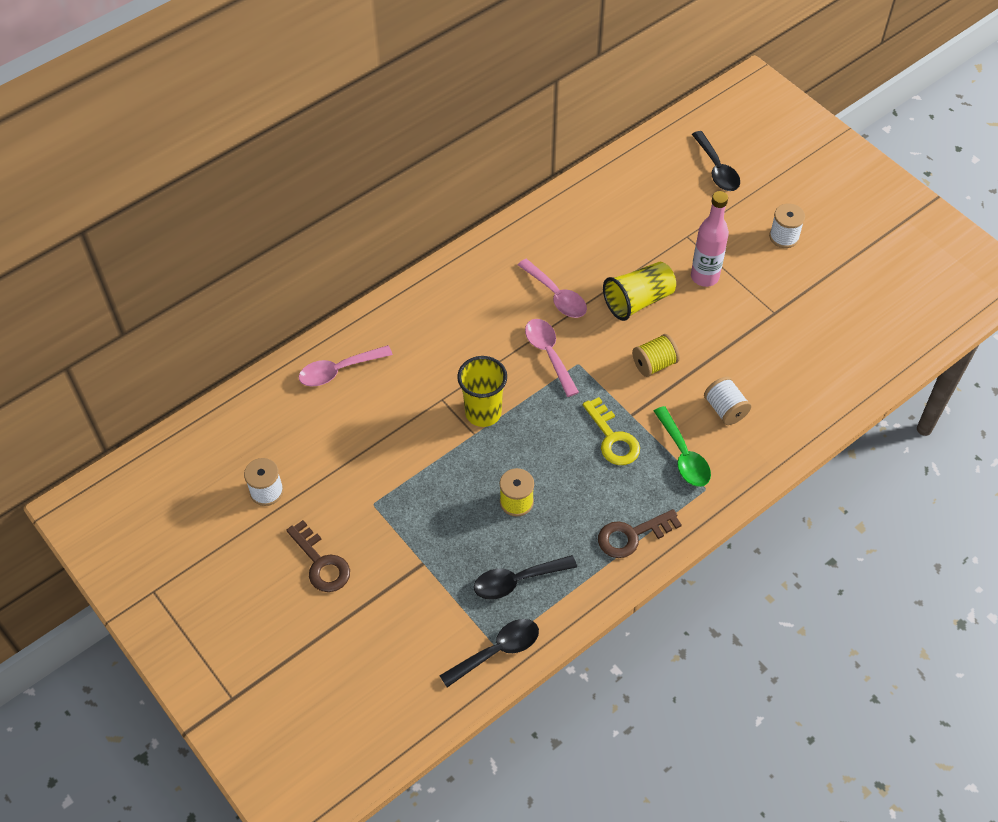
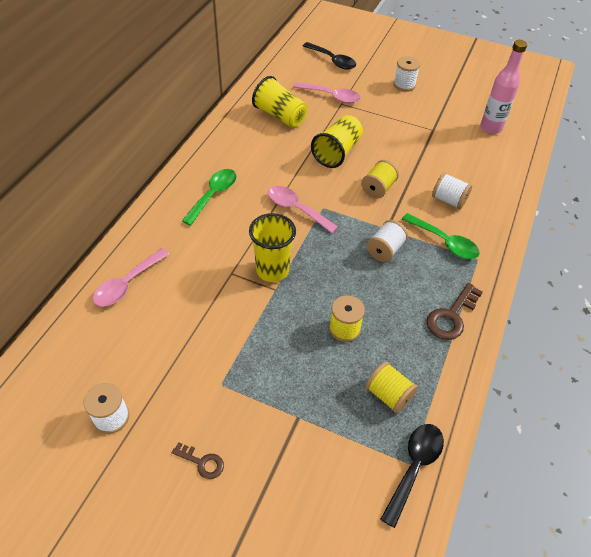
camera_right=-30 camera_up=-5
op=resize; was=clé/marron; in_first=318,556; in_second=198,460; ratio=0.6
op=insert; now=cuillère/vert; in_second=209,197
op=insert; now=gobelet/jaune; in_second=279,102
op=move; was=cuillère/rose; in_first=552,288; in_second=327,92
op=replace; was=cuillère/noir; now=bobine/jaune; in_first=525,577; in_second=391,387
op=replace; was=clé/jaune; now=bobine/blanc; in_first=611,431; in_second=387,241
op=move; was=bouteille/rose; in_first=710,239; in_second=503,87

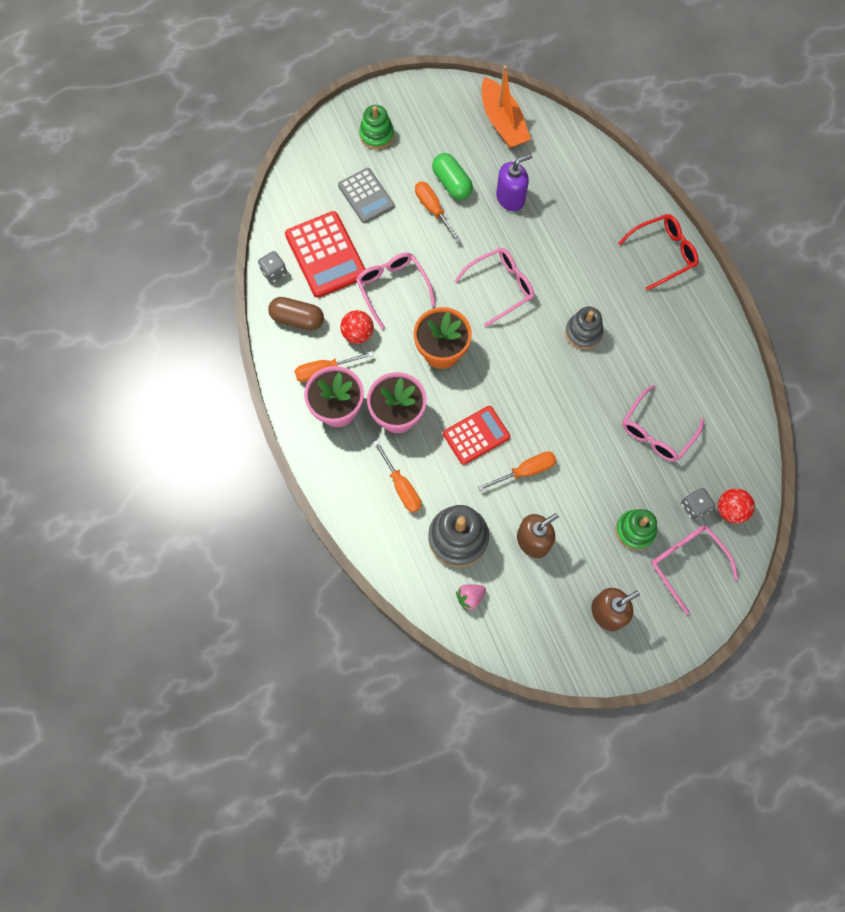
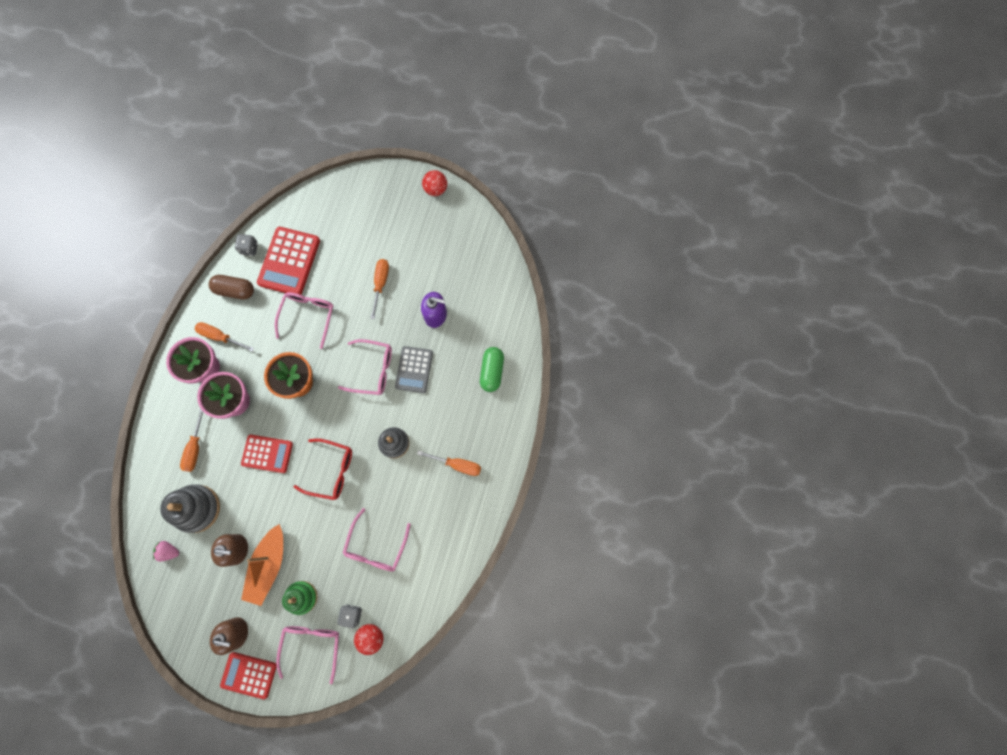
camera_right=40 camera_up=5
op=rotate; was=gélule/marron; in_first=296,314; in_second=231,287; clockwise=-45
op=insert; now=calculatrice/rouge; in_second=248,675
op=move; was=bateau/orange; in_first=506,107; in_second=262,565
op=move; was=lunettes/rouge; in_first=658,252; in_second=323,469
op=rotate; was=lunettes/rose; in_first=663,423; in_second=377,540; clockwise=-60
op=move; was=calculatrice/gris; in_first=366,195; in_second=414,369
op=move; was=tournevis/orange; in_first=517,471; in_second=449,463
op=move; was=balle/rouge; in_first=357,327; in_second=434,183
op=move; was=gélule/vert; in_first=452,176; in_second=492,369
op=delete; was=jouet à empiler/vert; in_first=376,127

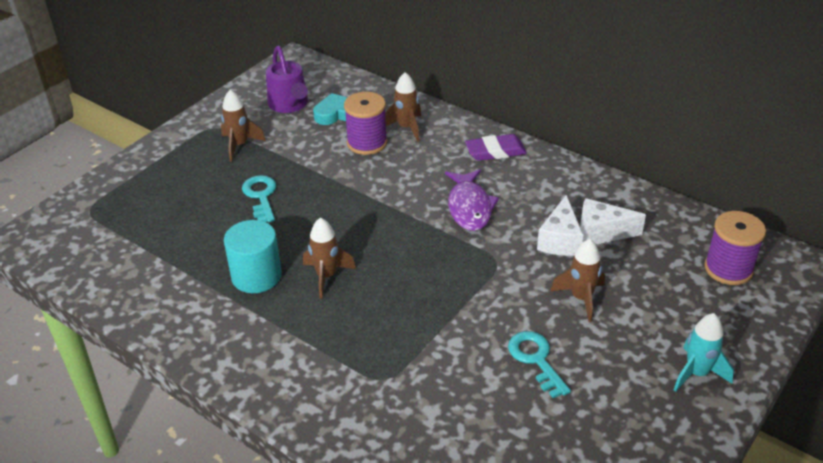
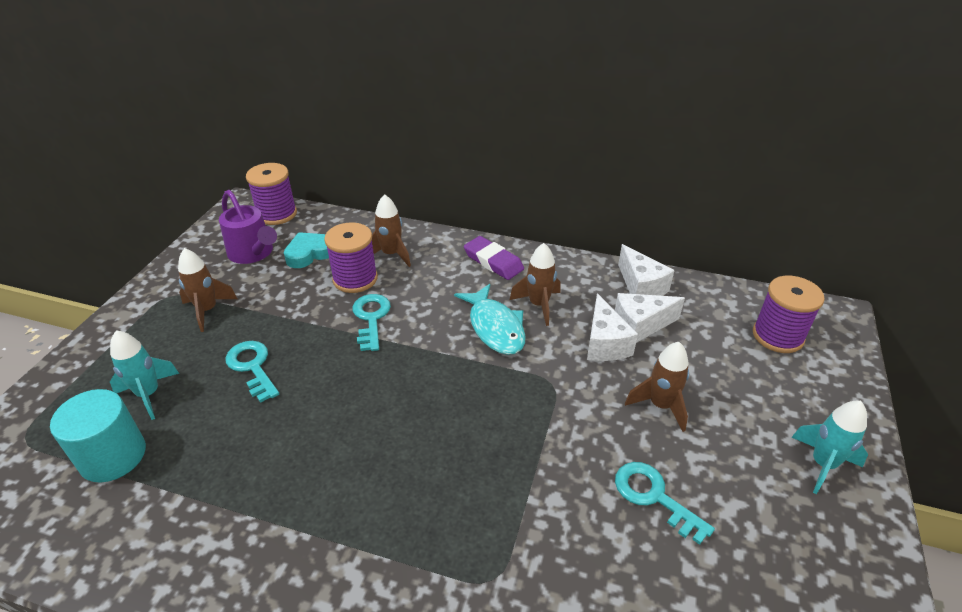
camera_right=-20 camera_up=0
op=move; was=cylindre/turquoise; in_first=253,256; in_second=98,435
op=insert; now=fusée/turquoise; in_second=144,375
op=insert; now=bobine/violet; in_second=271,194
op=insert; now=clé/turquoise; in_second=371,322
op=recolor; was=poisson/violet; now=poisson/turquoise; in_first=472,200; in_second=490,319
op=rotate; was=gomme/violet; in_first=496,147; in_second=494,258; clockwise=75
op=move; was=fusée/marron; in_first=329,258; in_second=535,284
op=insert; now=fromage/blanc; in_second=646,270

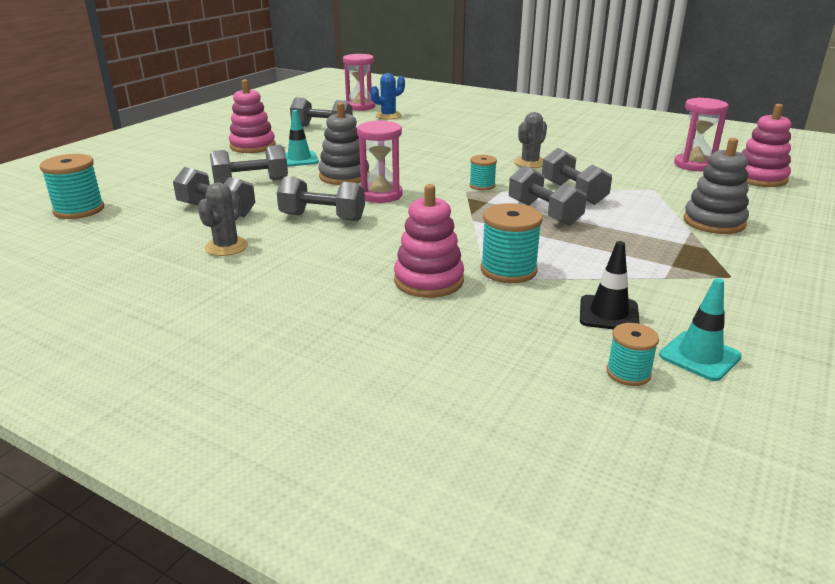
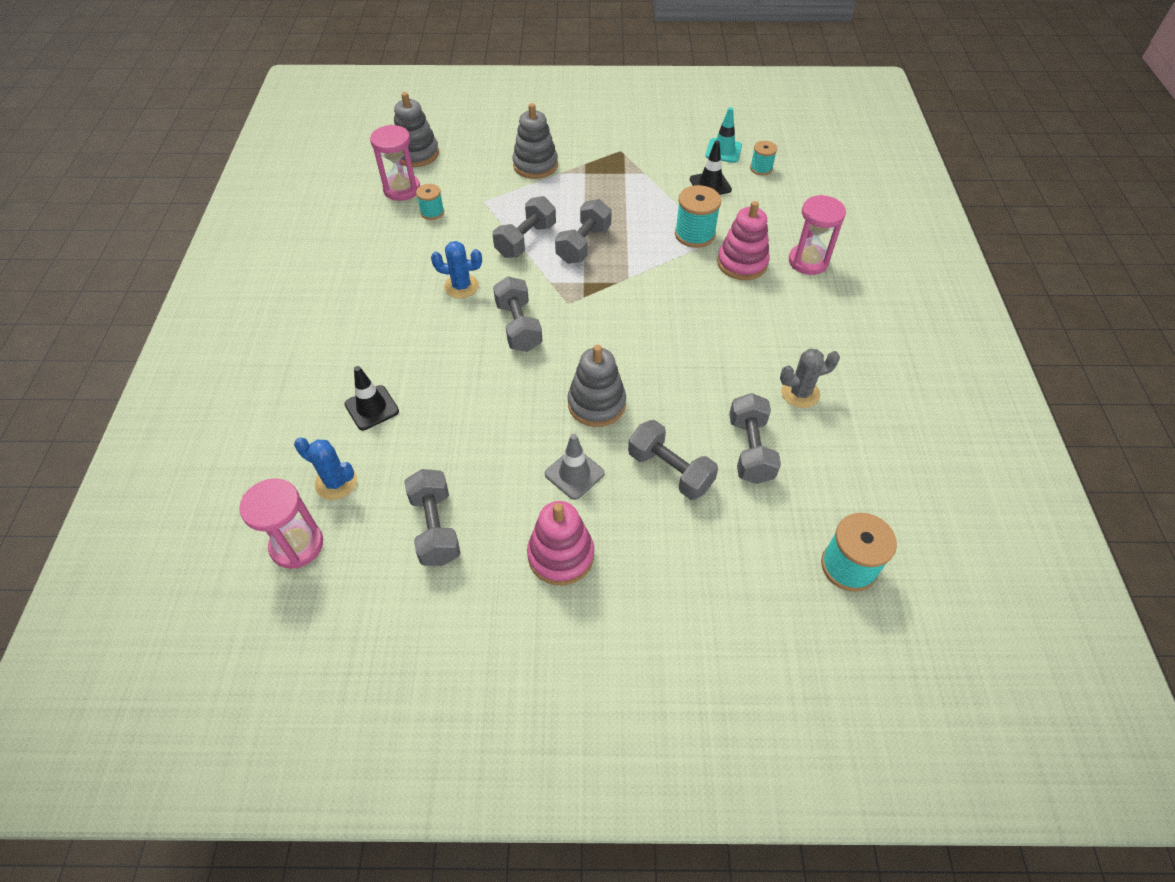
camera_right=-120 camera_up=25
op=insert; now=cône de chantier/noir; in_second=371,398
op=recolor; was=jouet à empiler/rose; now=jouet à empiler/gris; in_first=766,145; in_second=416,129
op=move; was=bobine/turquoise; in_first=483,172; in_second=430,202
op=recolor; was=cactus/gris; now=cactus/bleu; in_first=530,140; in_second=456,269
op=move; was=haltère/gris; in_first=321,198; in_second=517,314
op=recolor; was=cône de chantier/turquoise; now=cône de chantier/gris; in_first=302,138; in_second=575,467
op=move; was=sablier/rose; in_first=380,161; in_second=817,235

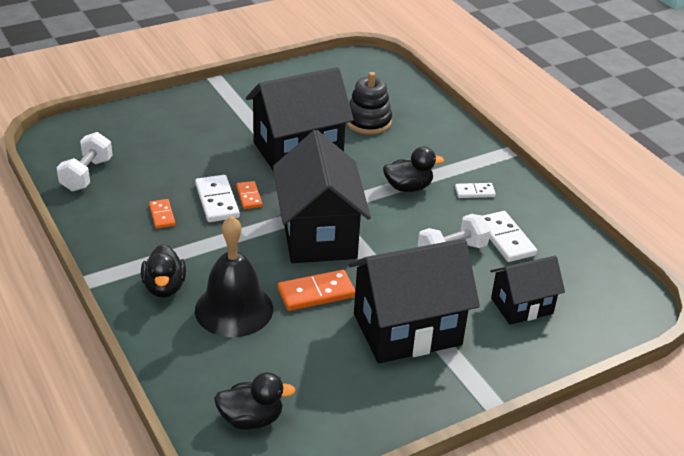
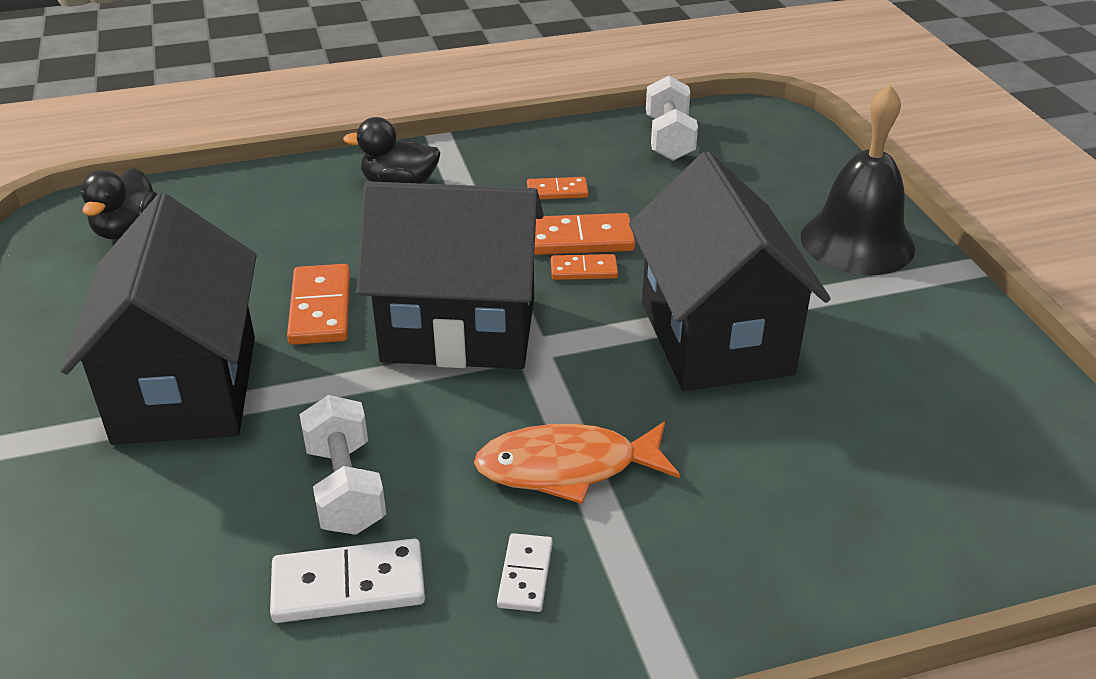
camera_right=105 camera_up=0
op=replace; was=canard/noir; now=poisson/orange; in_first=413,169; in_second=577,463
op=recolor; was=domino/blanc; now=domino/orange; in_first=217,198; in_second=584,234
op=rotate; was=haltère/blanc; in_first=84,161; in_second=672,118; clockwise=60
op=move; was=cloche/noir; in_first=234,276; in_second=858,179
op=delete; was=jouet à empiler/noir; in_first=369,103
op=delete; was=maison/noir; in_first=527,290

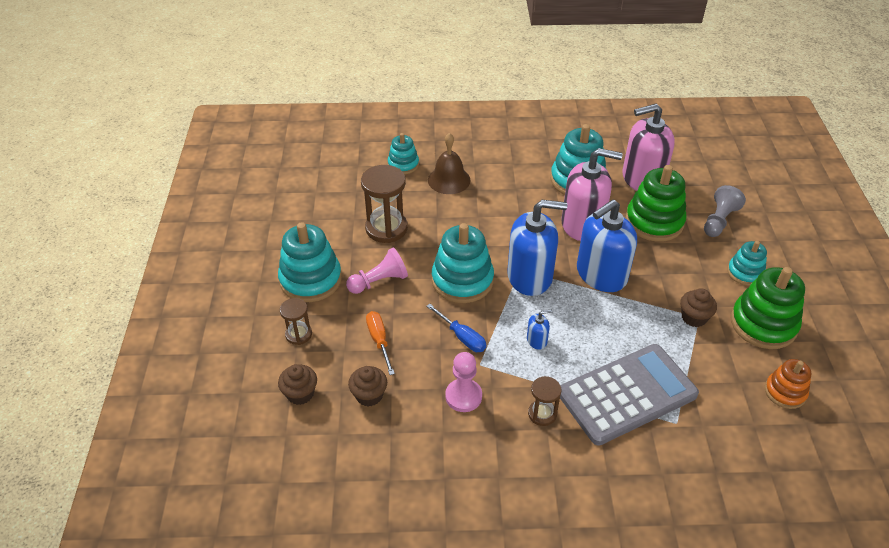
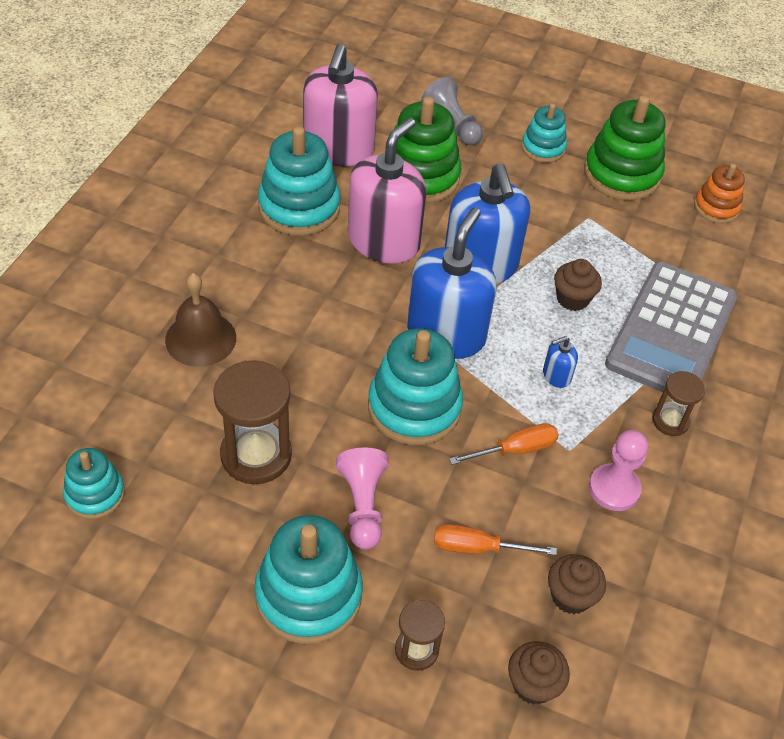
camera_right=-70 camera_up=5
op=move; was=jouet à empiler/turquoise; in_first=403,153; in_second=94,483
op=recolor; was=tournevis/bleu; now=tournevis/orange; in_first=456,328; in_second=504,444
op=rotate; was=distributeur de savon/bleu; in_first=540,329; in_second=560,362; clockwise=-120
op=move; was=muffin/marron; in_first=698,307; in_second=578,285
op=rotate; was=calculatrice/gris; in_first=629,395; in_second=671,327; clockwise=-150

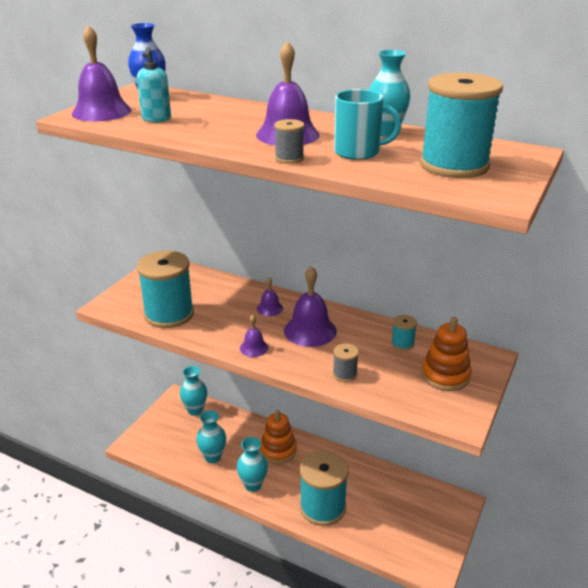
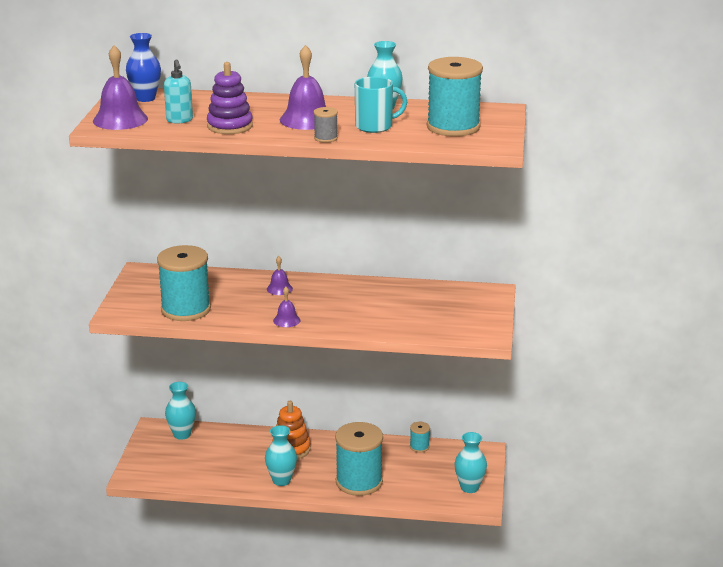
camera_right=-20 camera_up=-5
op=insert; now=jouet à empiler/violet; in_second=230,98
op=move; was=bobine/turquoise; in_first=404,333; in_second=420,437
op=move; was=vase/turquoise; in_first=211,436; in_second=471,462
op=delete; was=cloche/violet; in_first=310,306
op=delete; was=bobine/gris; in_first=346,363
op=delete; was=jouet à empiler/orange; in_first=446,354

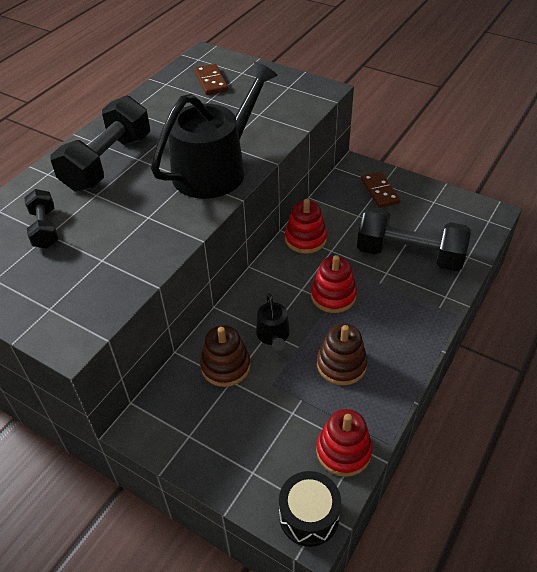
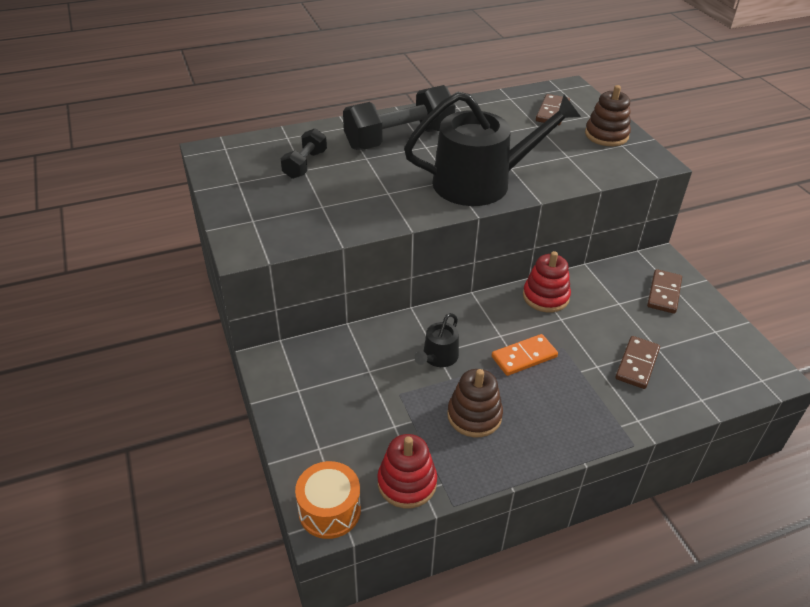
camera_right=35 camera_up=-5
op=recolor; was=tambour/noir; now=tambour/orange; in_first=310,509; in_second=328,500
op=replace; was=jouet à empiler/rouge; now=domino/orange; in_first=334,284; in_second=525,355
op=move; was=jouet à empiler/marron; in_first=225,356; in_second=608,115
op=replace; was=haltère/noir; now=domino/marron; in_first=414,239; in_second=637,362

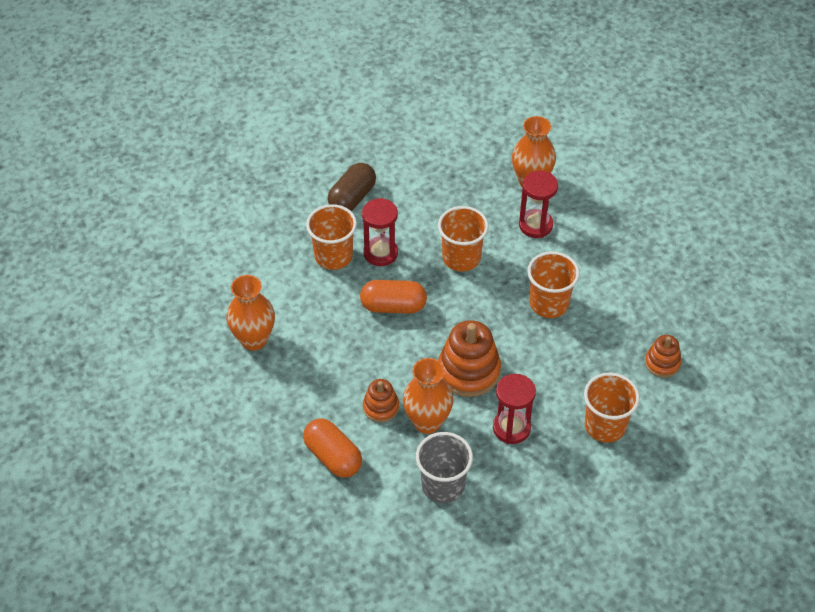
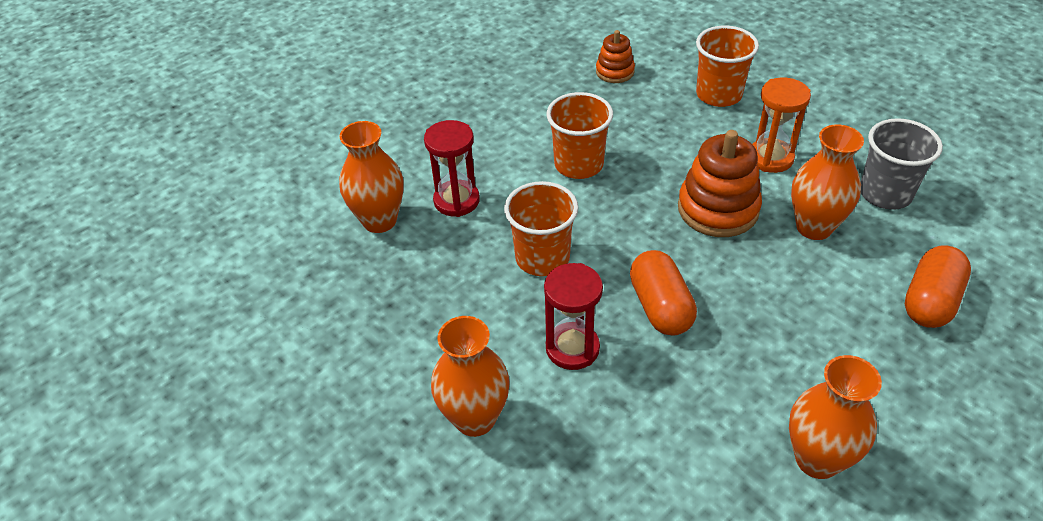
camera_right=-105 camera_up=-5
op=replace; was=gélule/marron; now=vase/orange; in_first=352,187; in_second=470,376
op=recolor; was=sablier/rouge; now=sablier/orange; in_first=514,409; in_second=782,125
op=delete; was=gobelet/orange; in_first=331,237
op=delete; was=jouet à empiler/orange; in_first=381,401

